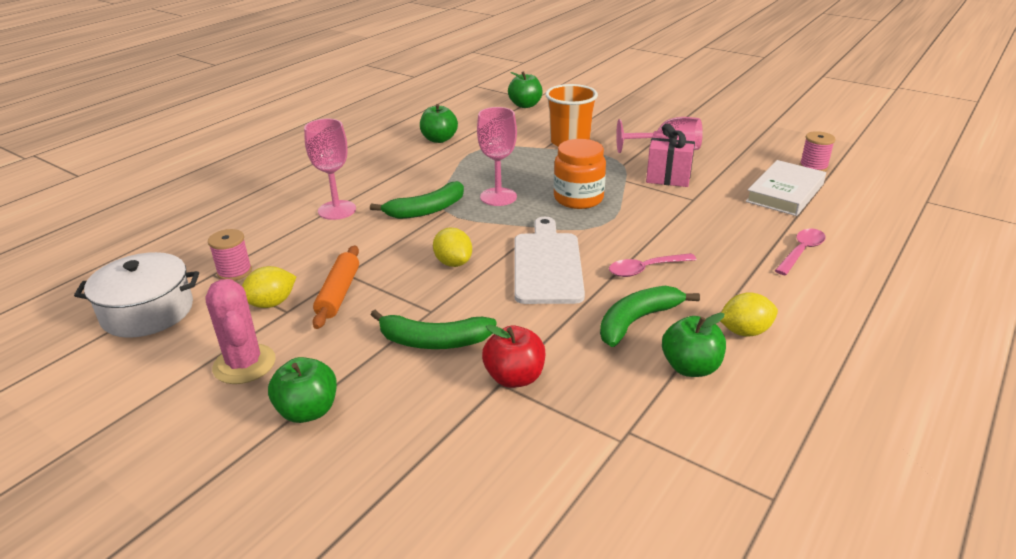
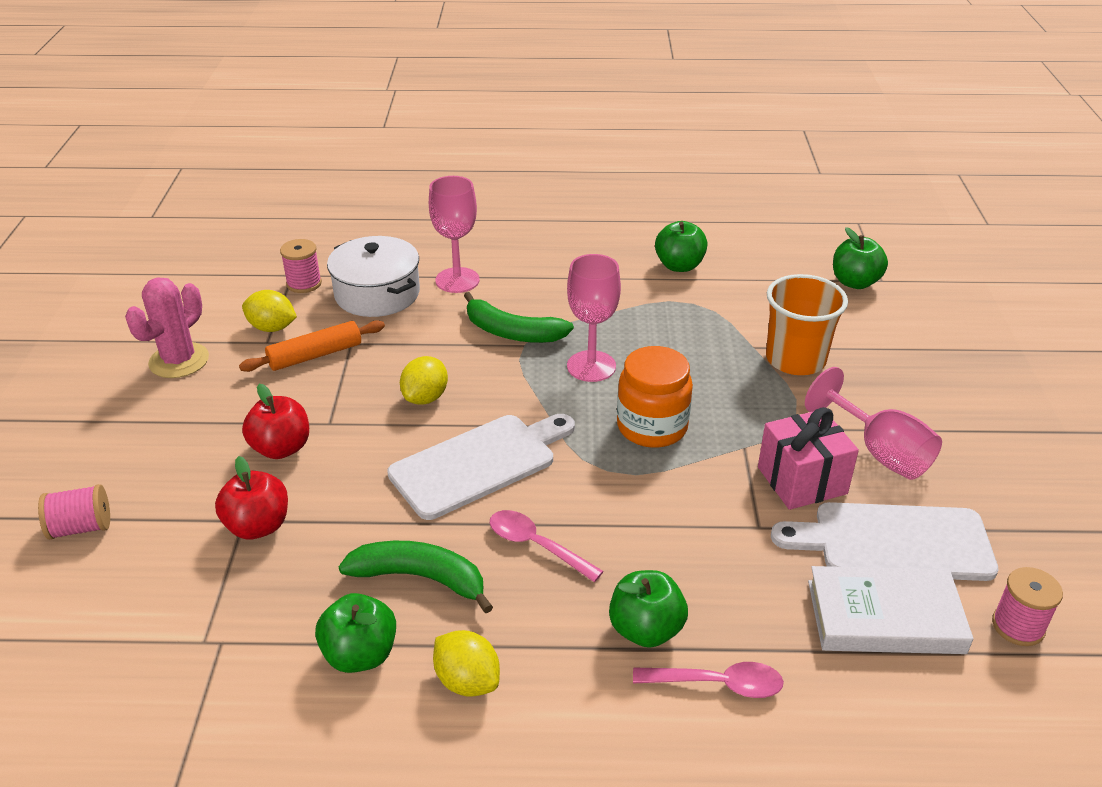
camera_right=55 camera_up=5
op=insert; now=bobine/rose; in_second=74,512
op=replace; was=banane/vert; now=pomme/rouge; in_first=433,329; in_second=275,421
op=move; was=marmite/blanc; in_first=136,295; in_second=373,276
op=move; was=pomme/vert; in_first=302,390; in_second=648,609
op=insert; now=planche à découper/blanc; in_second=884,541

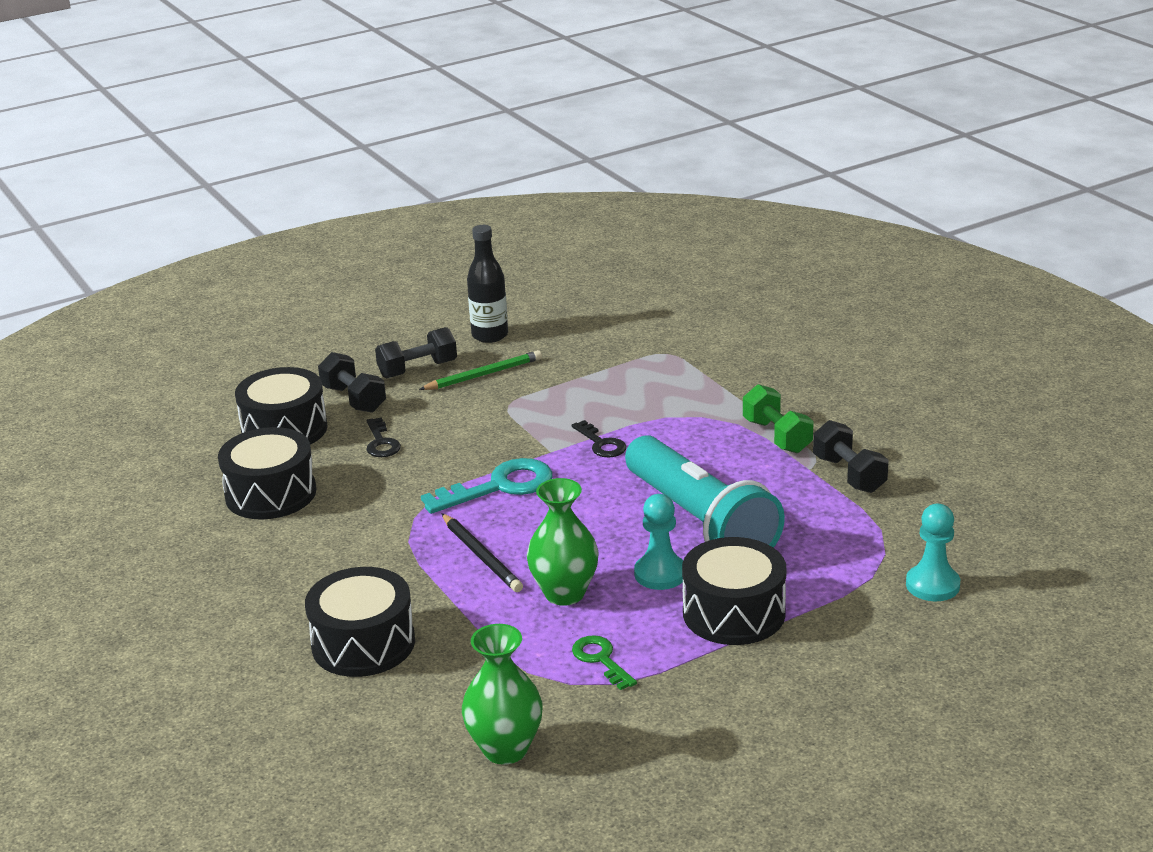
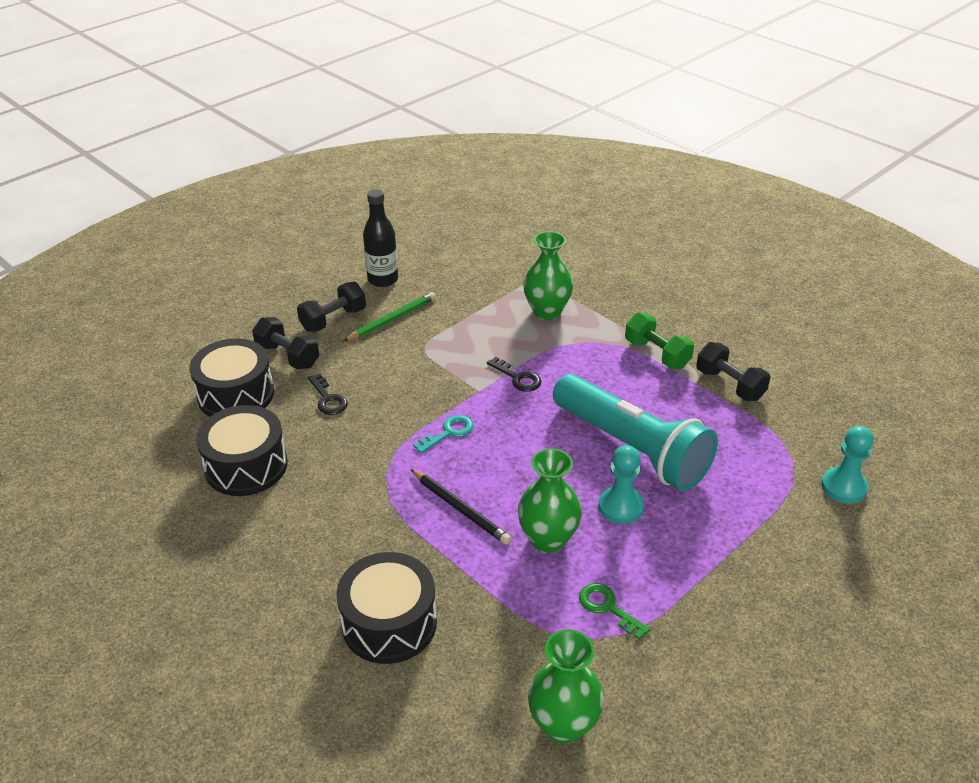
camera_right=-15 camera_up=10
op=resize; was=clé/turquoise; in_first=487,486; in_second=443,434; ratio=0.57
op=insert; now=vase/vert; in_second=548,275
op=delete; was=tambour/noir; in_first=734,591

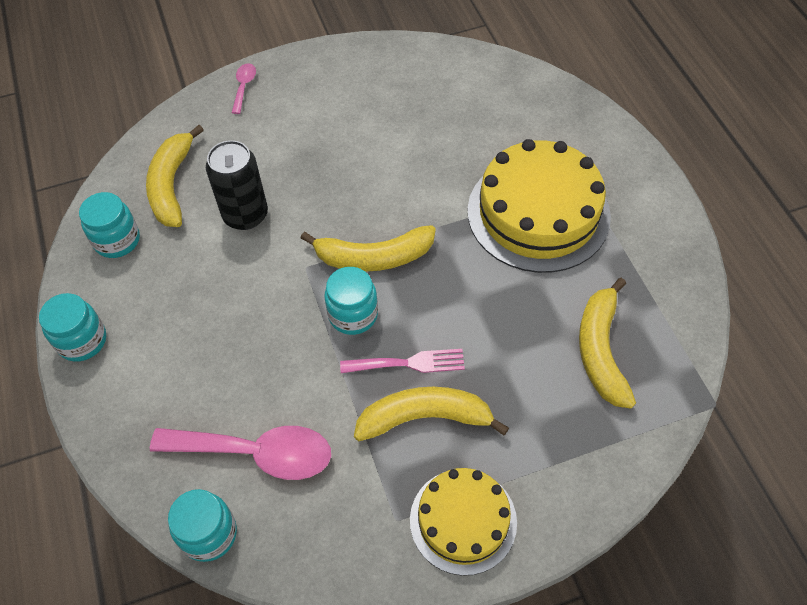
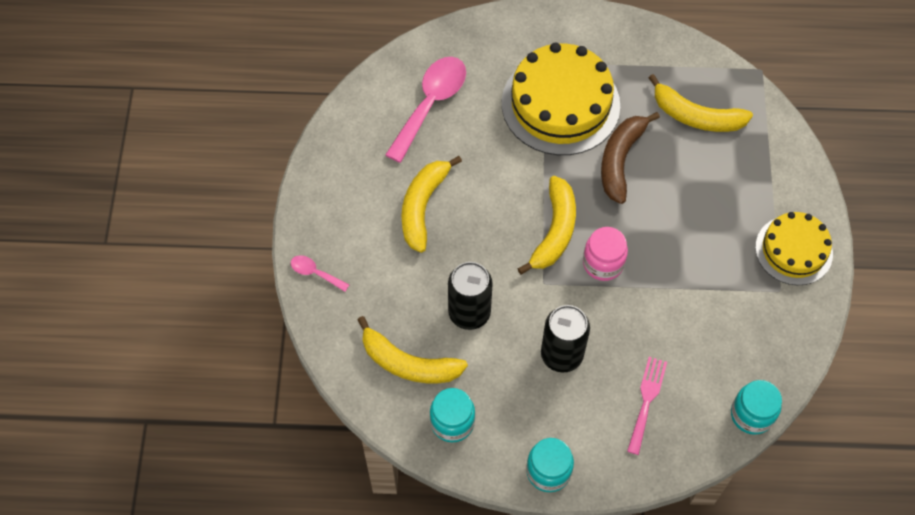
camera_right=-70 camera_up=5
op=move; was=cuillère/rose; in_first=240,453; in_second=425,110
op=move; was=banane/jaune; in_first=431,414; in_second=431,204
op=insert; now=canette/noir; in_second=565,339
op=recolor; was=bocal/turquoise; now=bocal/rose; in_first=351,301; in_second=605,254
op=insert; now=banane/marron; in_second=630,158
op=move; was=fourchette/rose; in_first=402,361; in_second=647,406

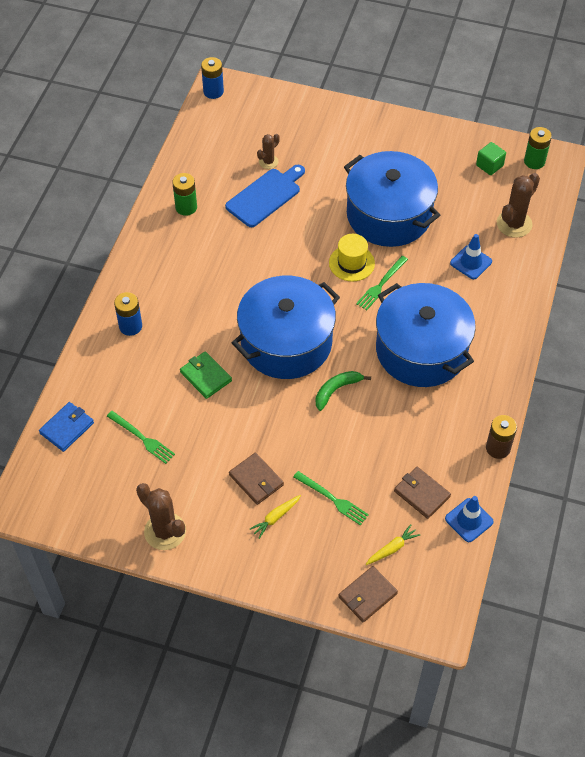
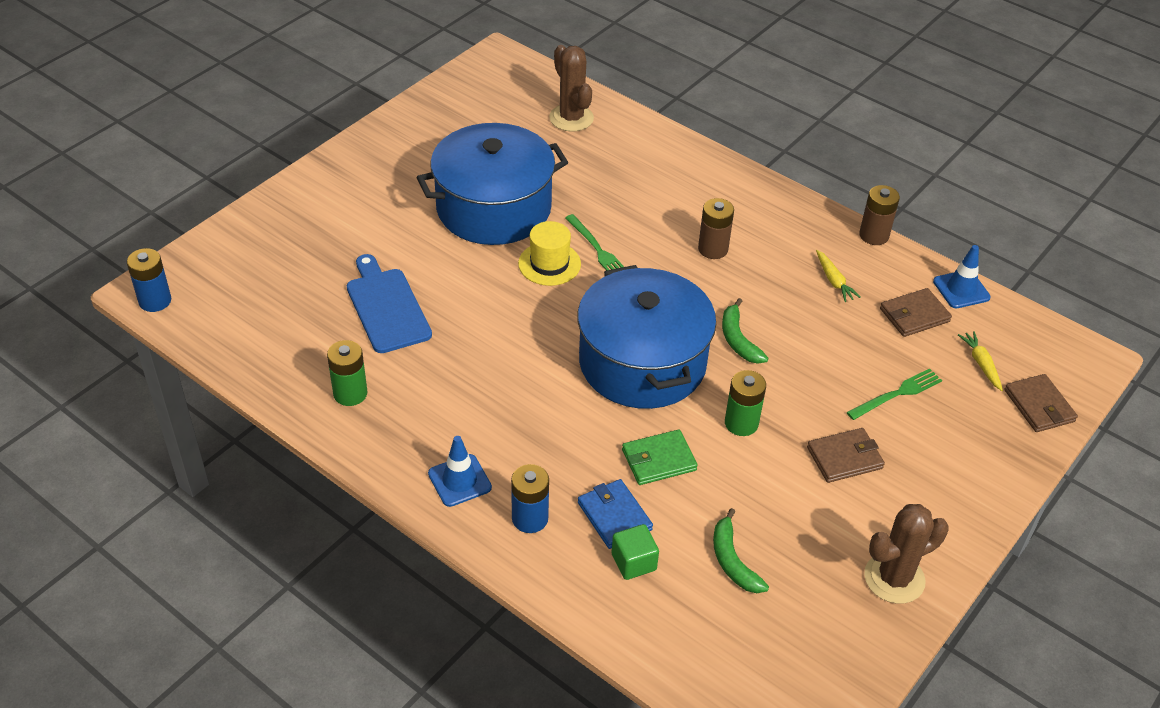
camera_right=-70 camera_up=-10
op=move; was=cône de chantier/bleu; in_first=471,256; in_second=460,471
op=move; was=portefeuille/bleu; in_first=66,427; in_second=615,514
op=move; was=cube/vert; in_first=491,158; in_second=635,552
op=replace; was=marmite/bleu; now=pile/marron; in_first=426,335; in_second=716,228
op=replace; was=fourchette/vert; now=banane/vert; in_first=141,437; in_second=741,550
op=move; was=pile/vert; in_first=538,148; in_second=745,403
op=move; was=carotte/jaune; in_first=275,517; in_second=838,276
op=delete; was=cactus/marron; in_first=268,151

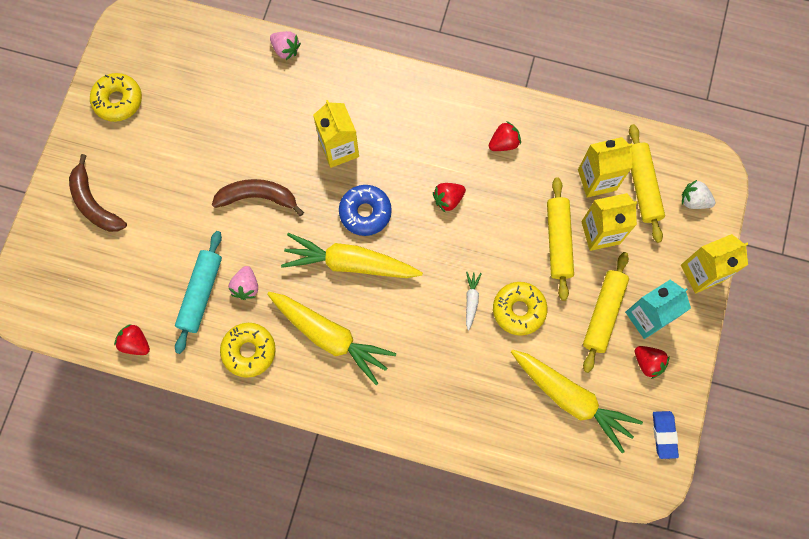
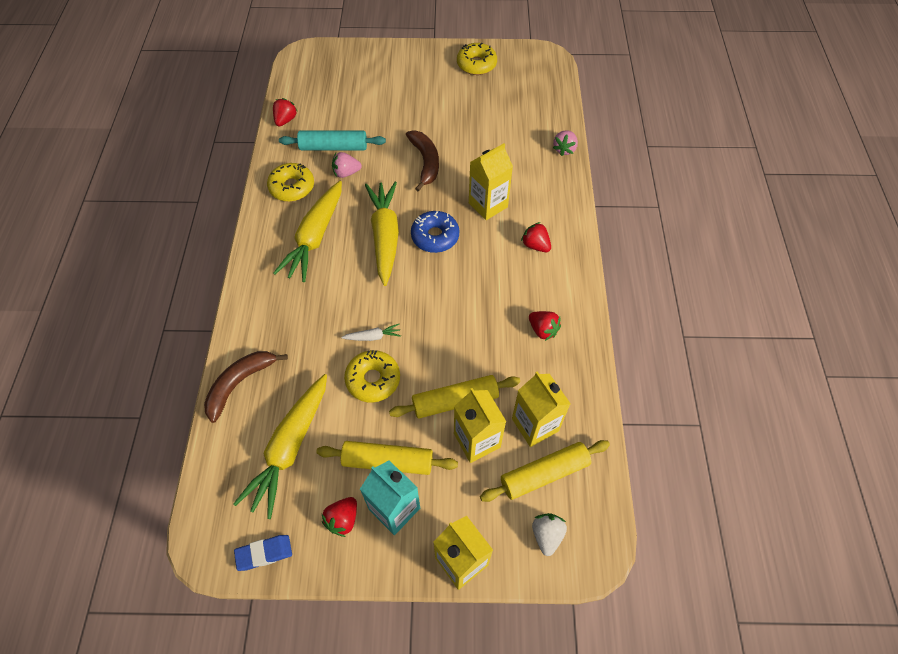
camera_right=75 camera_up=-15
op=move; was=banane/marron; in_first=98,193; in_second=246,387
op=move; was=fraise/rouge; in_first=449,197; in_second=536,237

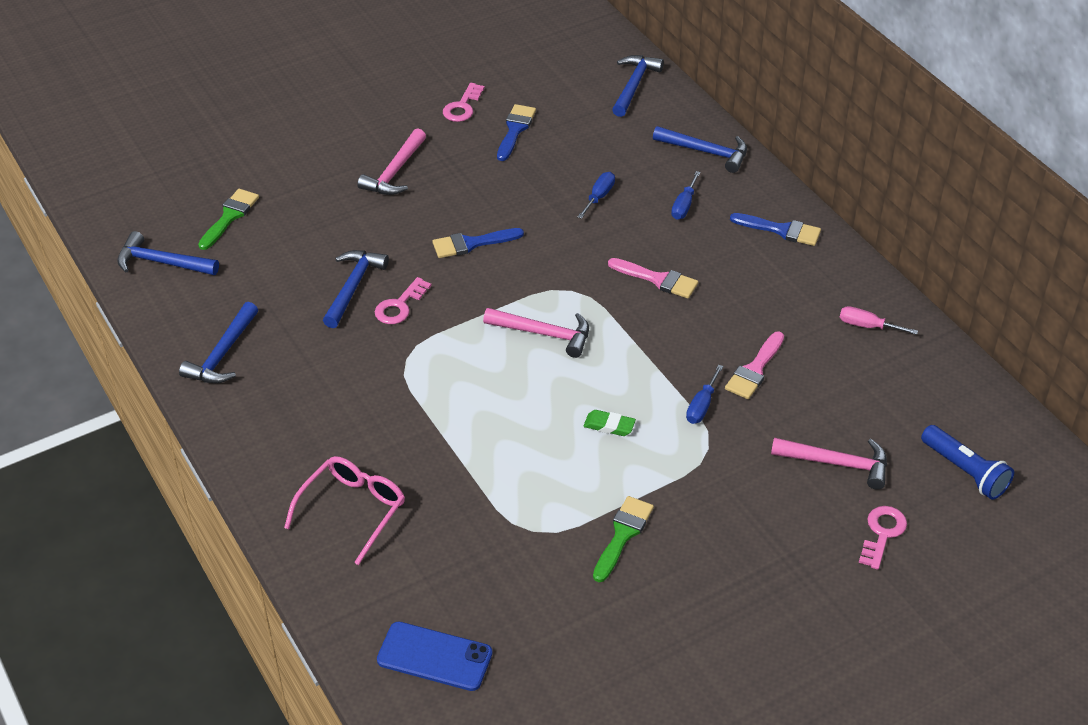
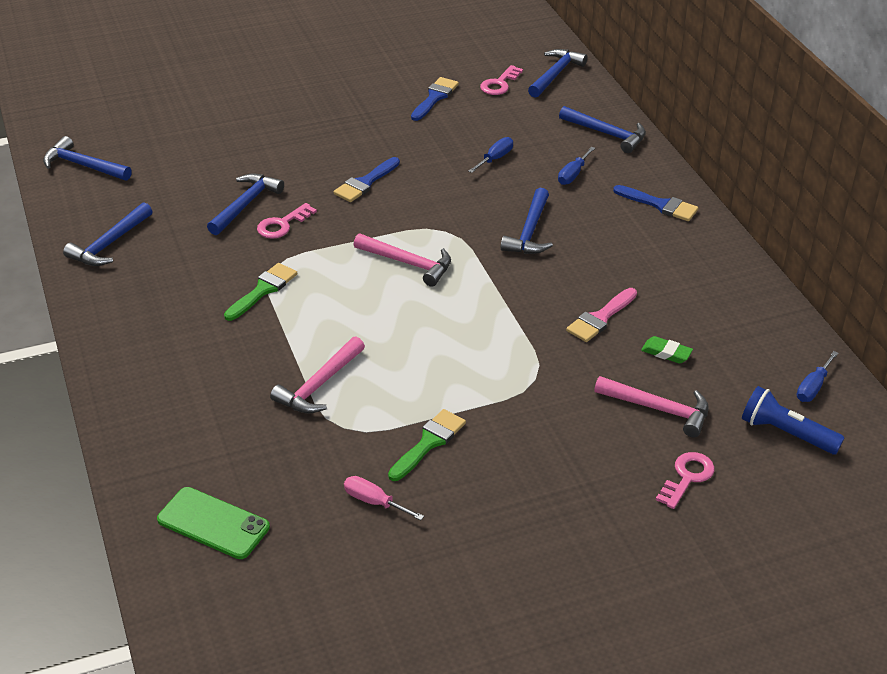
camera_right=10 camera_up=-5
op=recolor; was=téléphone/bleu; now=téléphone/vert; in_first=434,656; in_second=213,523
op=move; was=pinceau/vert; in_first=228,219; in_second=260,292
op=move; was=marteau/rose; in_first=391,161; in_second=317,374
op=rotate; was=pinceau/bleu; in_first=478,243; in_second=367,179; clockwise=-45
op=move; was=tournevis/rose; in_first=879,320; in_second=384,498
op=move; was=clé/rose; in_first=463,102; in_second=501,80
op=replace; was=pinceau/rose; now=marteau/bleu; in_first=653,278; in_second=526,221
op=move; was=gomme/vert; in_first=610,423; in_second=667,350
op=rotate; was=lampe de poche/bleu; in_first=967,462; in_second=793,420; clockwise=150
op=move; was=tournevis/bleu; in_first=704,394; in_second=817,376
op=delete; was=lunettes/rose; in_first=344,510

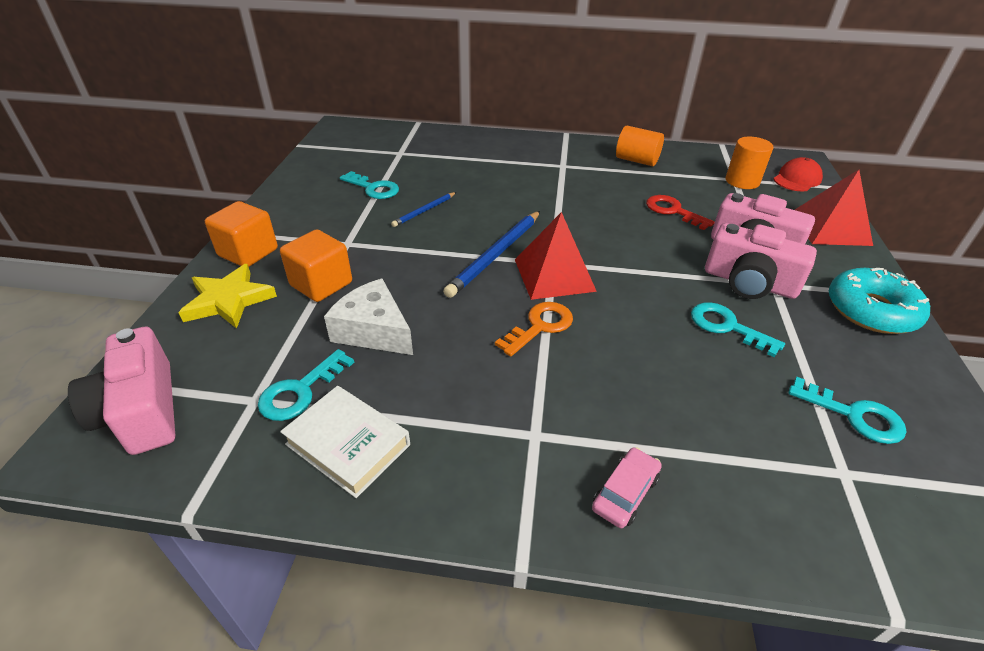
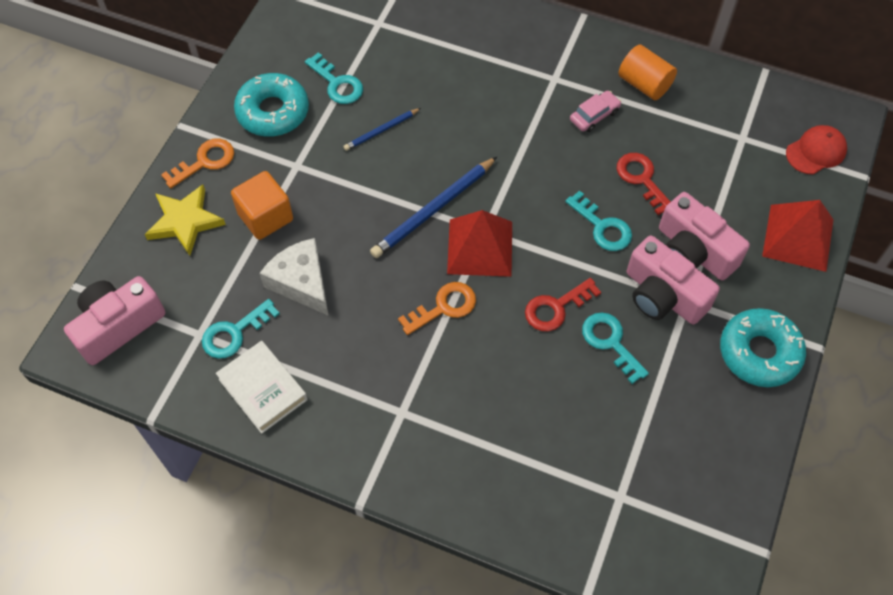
camera_right=15 camera_up=20
op=rotate; was=appareil photo/rose; in_first=122,390; in_second=114,320; clockwise=60
op=replace; was=cube/orange; now=clé/orange; in_first=241,234; in_second=197,163
op=insert; now=beignet/turquoise; in_second=271,105
op=insert; now=clé/rouge; in_second=563,304
op=move; was=clé/turquoise; in_first=847,410; in_second=598,221
op=move; was=voiture/rose; in_first=627,487; in_second=595,111
op=delete; was=cylindre/orange; in_first=749,163

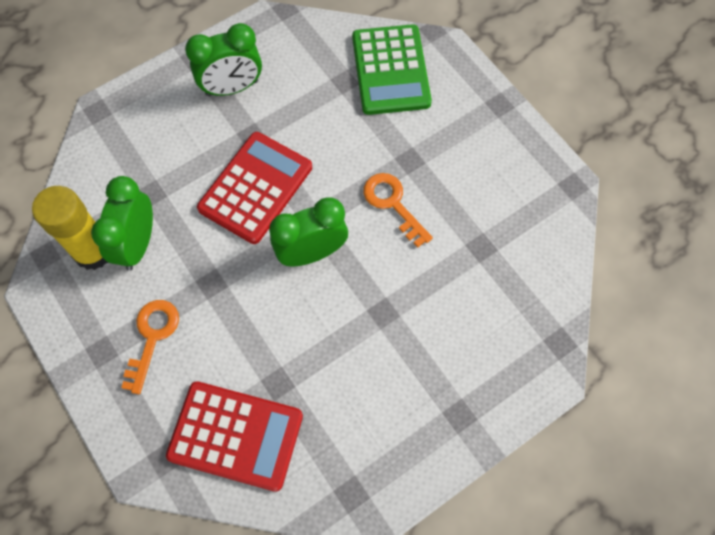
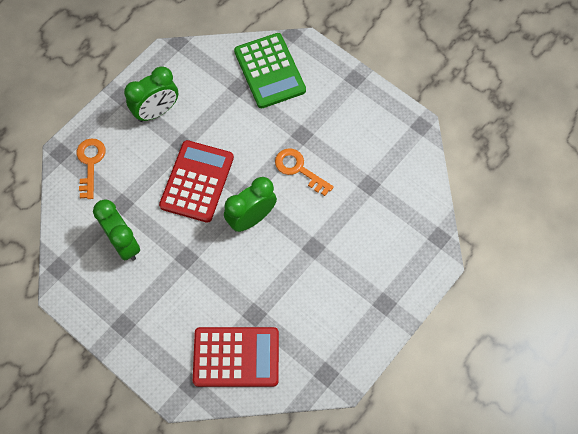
camera_right=-15 camera_up=0
op=move; was=clé/orange; in_first=150,347; in_second=91,168
op=rotate; was=réveil/vert; in_first=122,223; in_second=116,230; clockwise=150
op=delete; was=bâton de colle/jaune; in_first=70,228

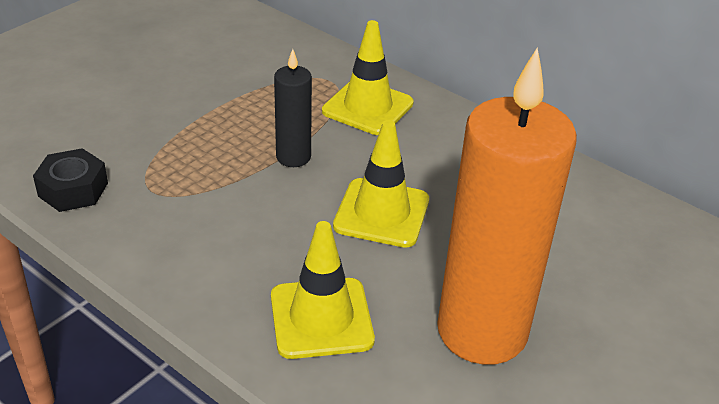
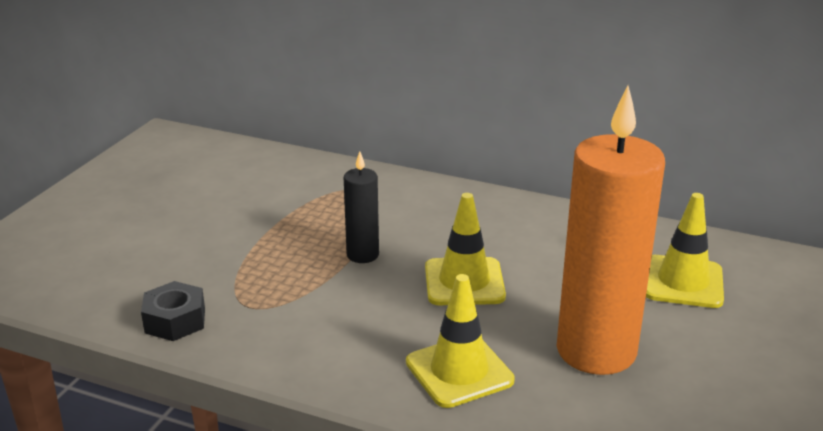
camera_right=-15 camera_up=-10
op=move; was=cône de chantier/jaune; in_first=368,77; in_second=685,250

